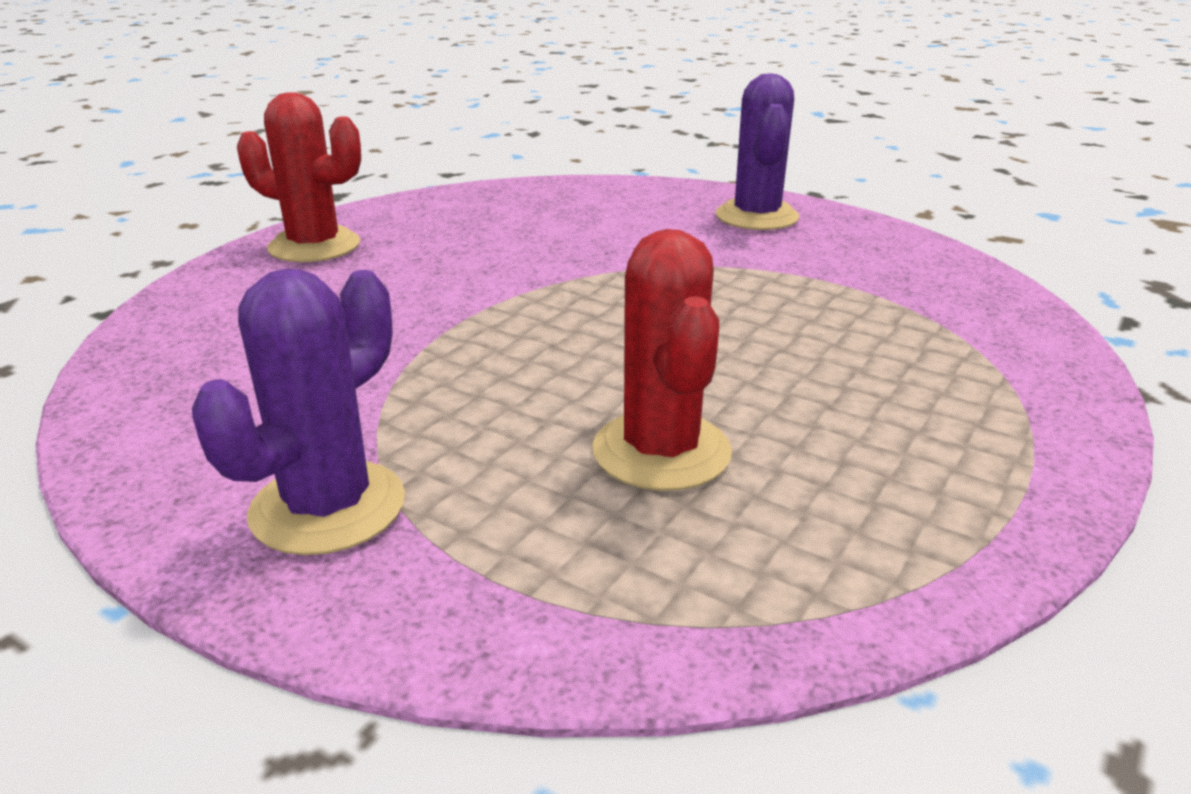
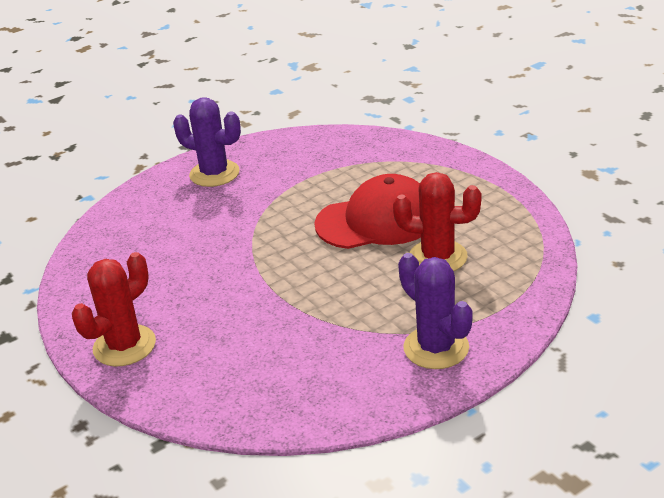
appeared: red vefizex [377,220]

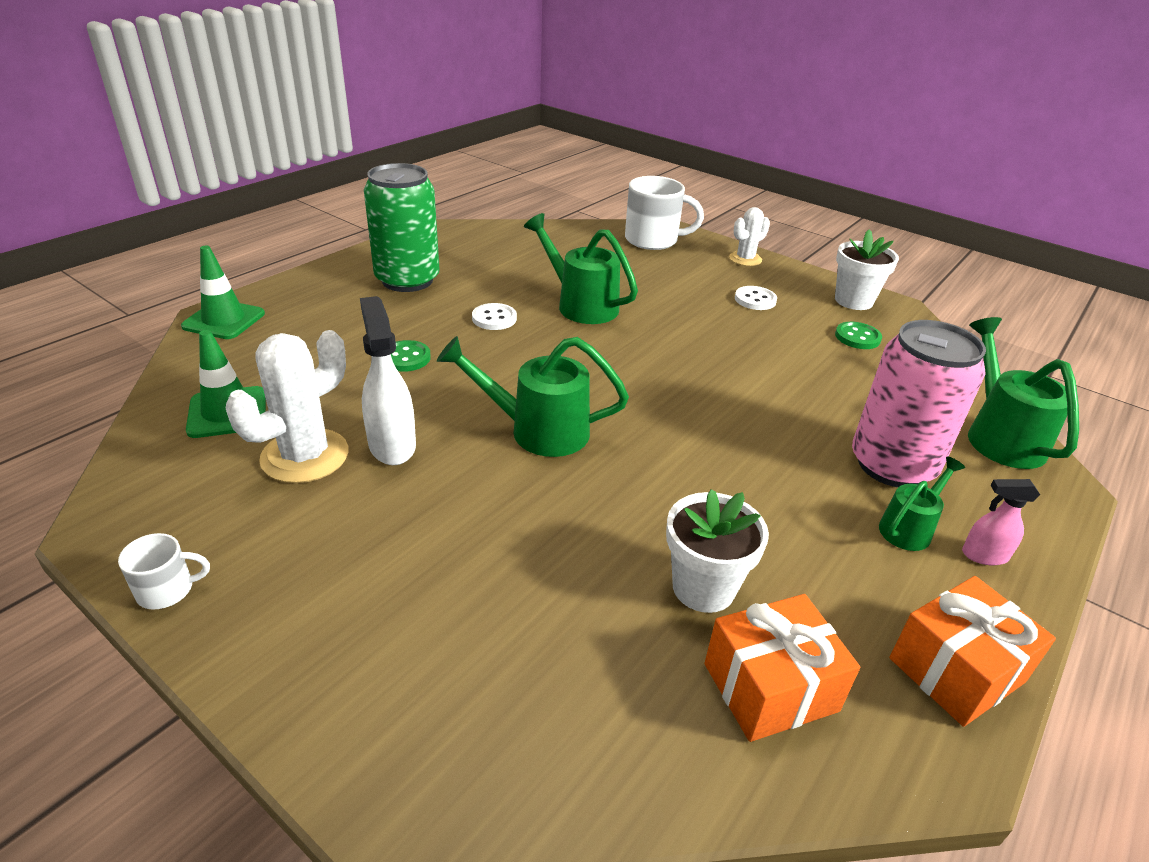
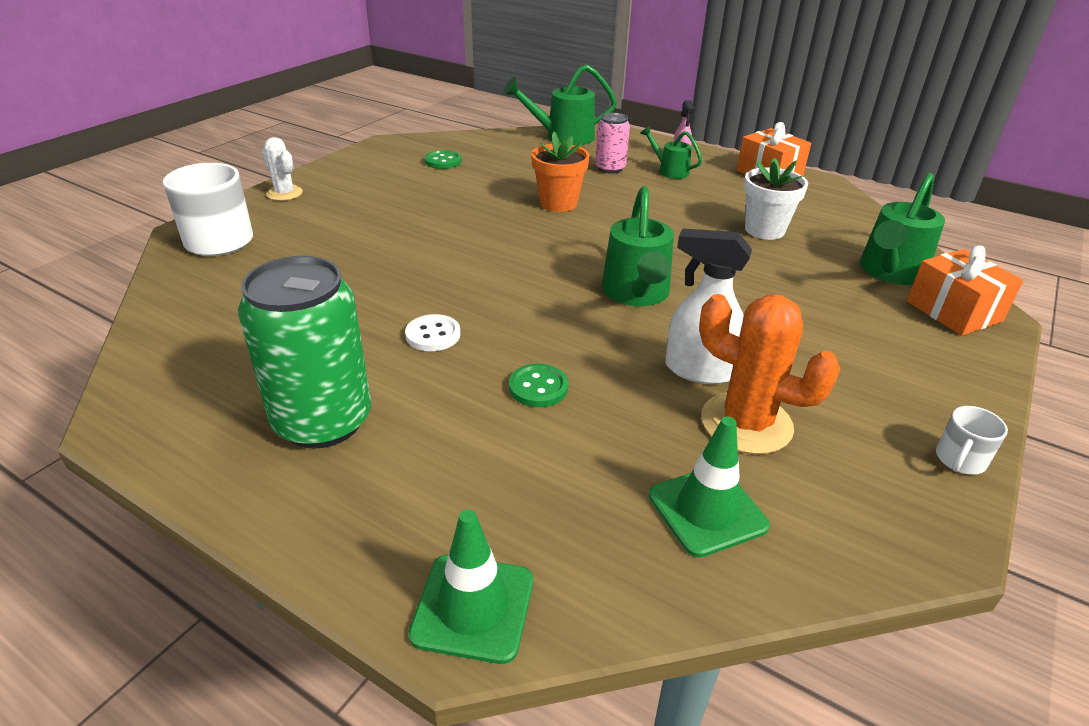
missing: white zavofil [755,300]; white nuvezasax [853,301]
appeared: orange nuvezasax [558,203]
relocated: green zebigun [581,305] to [889,272]; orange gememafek [770,687] to [953,311]
colour: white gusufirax [305,456] to orange gusufirax [746,423]
spun: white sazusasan [167,590] = [959,460] 120 degrees counterclockwise; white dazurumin [392,445] = [698,370] 45 degrees clockwise
size: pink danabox [892,465] = [610,168] x0.54

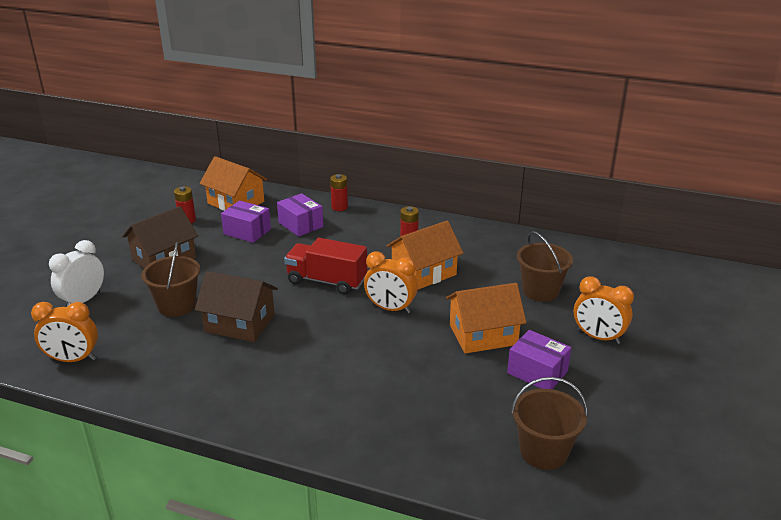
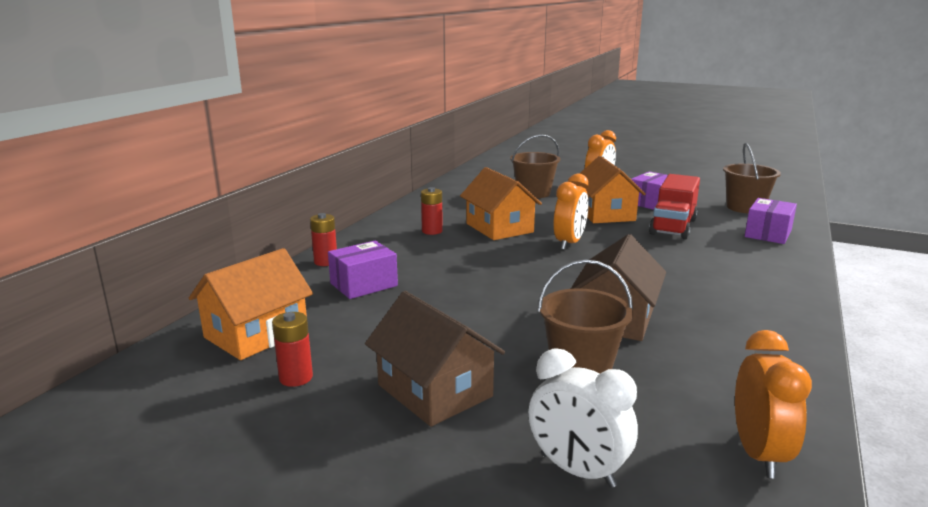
relocated: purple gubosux [247,231] to [768,234]; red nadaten [327,281] to [673,227]

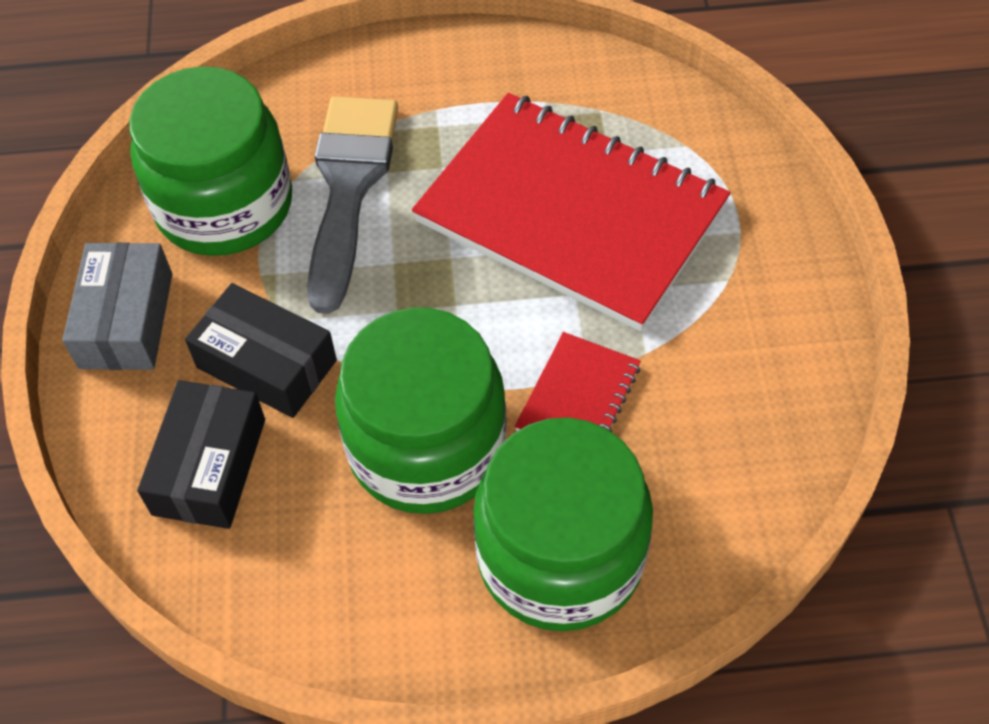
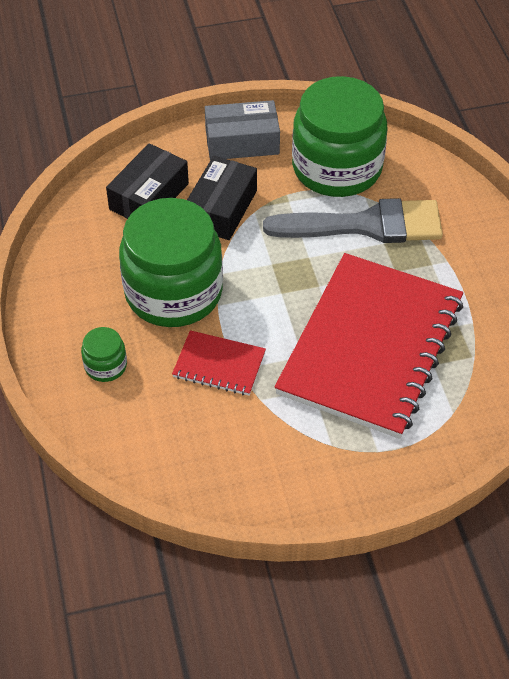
spun: black gubosux [210,466] = [149,196] 60 degrees counterclockwise
size: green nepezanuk [560,556] = [105,366] x0.42

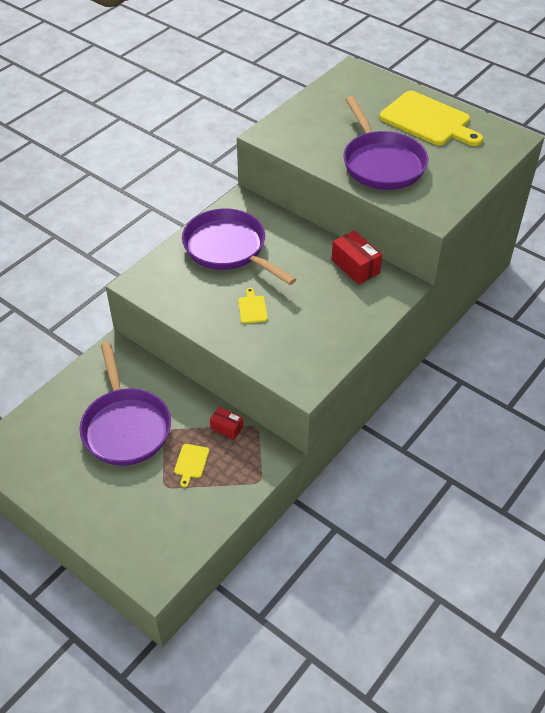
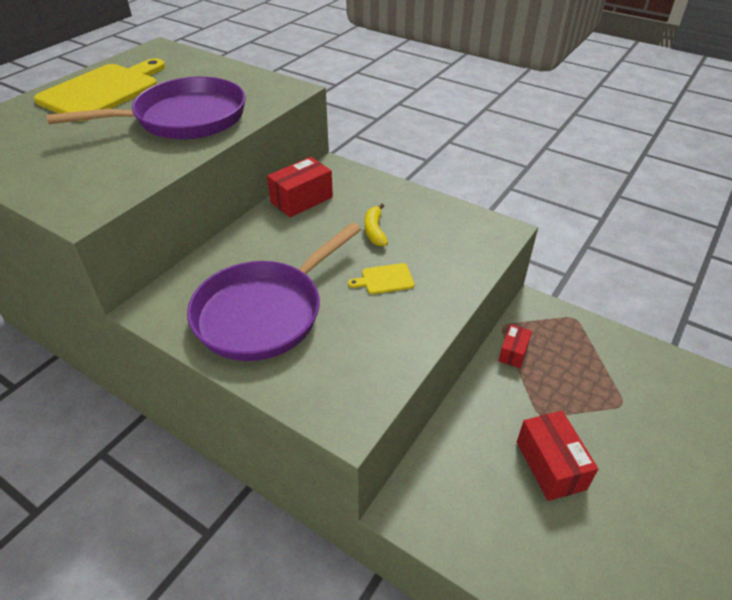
missing: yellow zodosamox [191,463]
appeared: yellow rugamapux [375,231]
exchanged: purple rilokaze [125,427] to red gubosux [550,465]

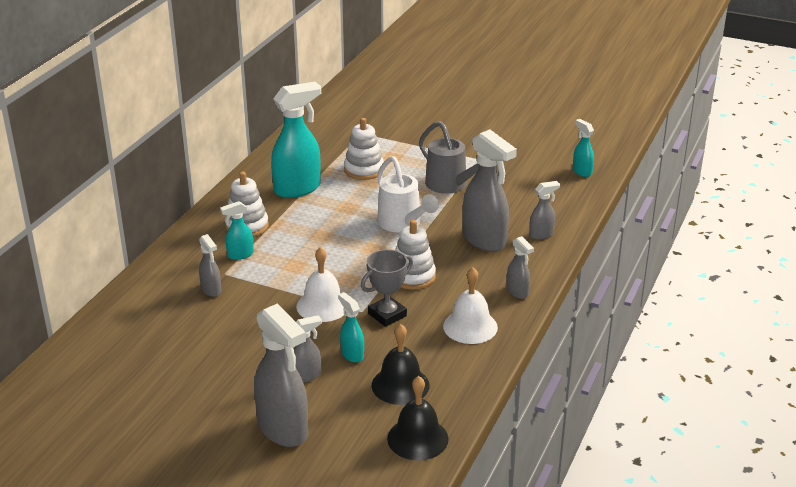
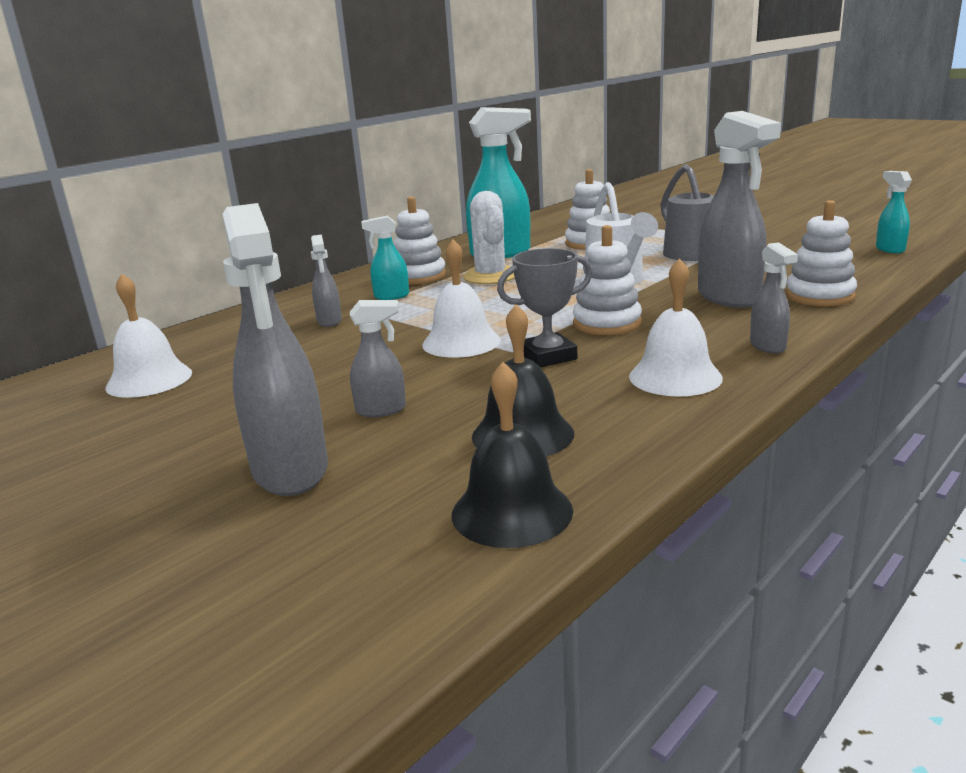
missing: turquoise dazurumin [352,354]
appeared: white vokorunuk [149,380]; white gusufirax [490,276]
exchanged: grey dazurumin [541,234] to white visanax [819,296]

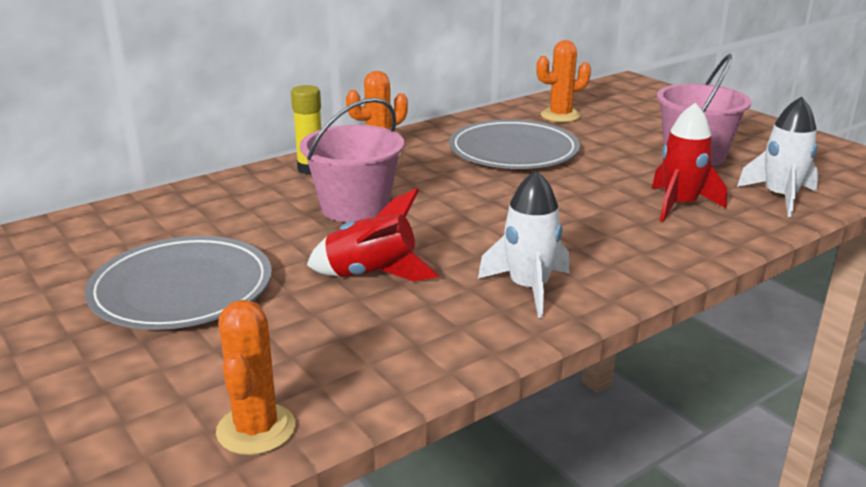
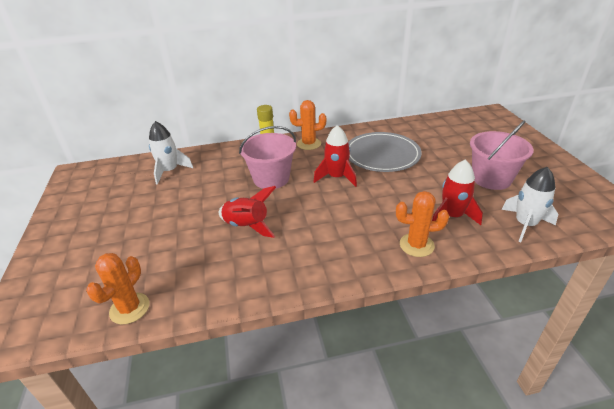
missing: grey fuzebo [182,289]
appeared: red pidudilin [336,177]
relocated: white pidudilin [528,288] to [169,171]; orange gusufirax [560,116] to [416,245]

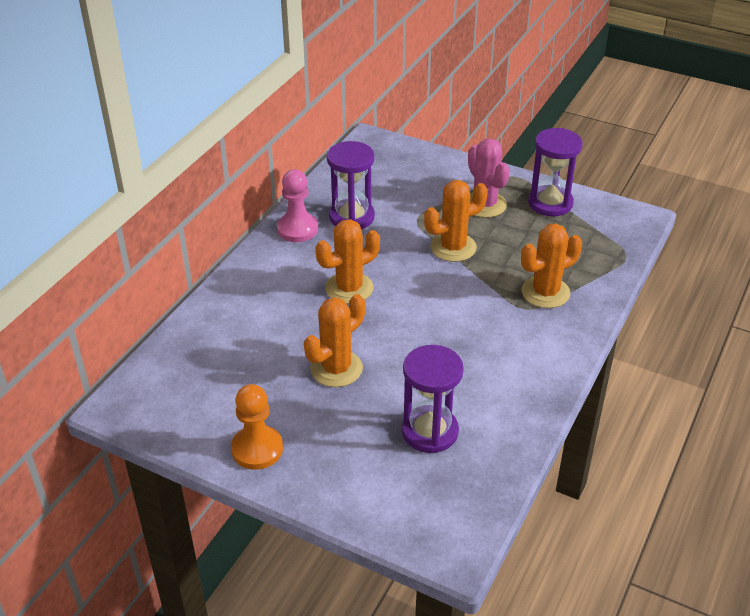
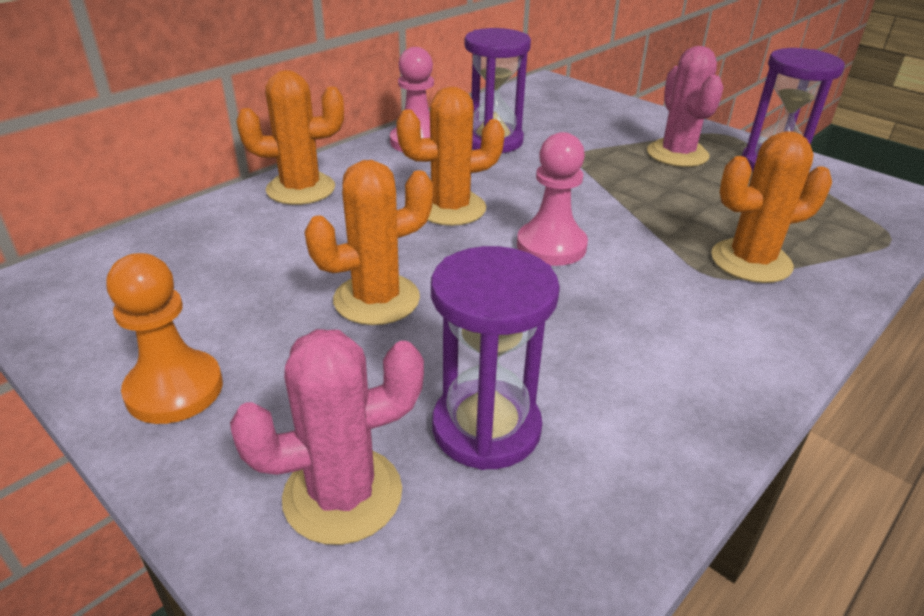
appeared: pink gusufirax [343,495]; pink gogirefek [551,246]
relocated: orange gusufirax [453,247] to [301,189]

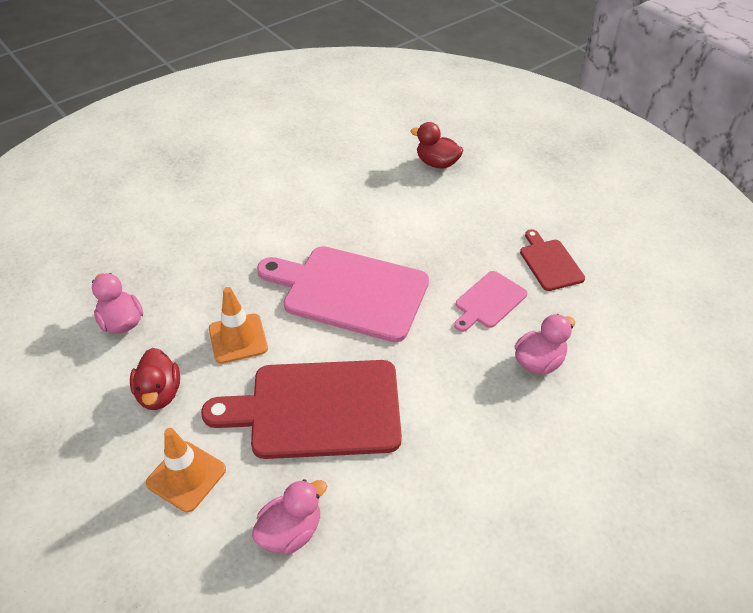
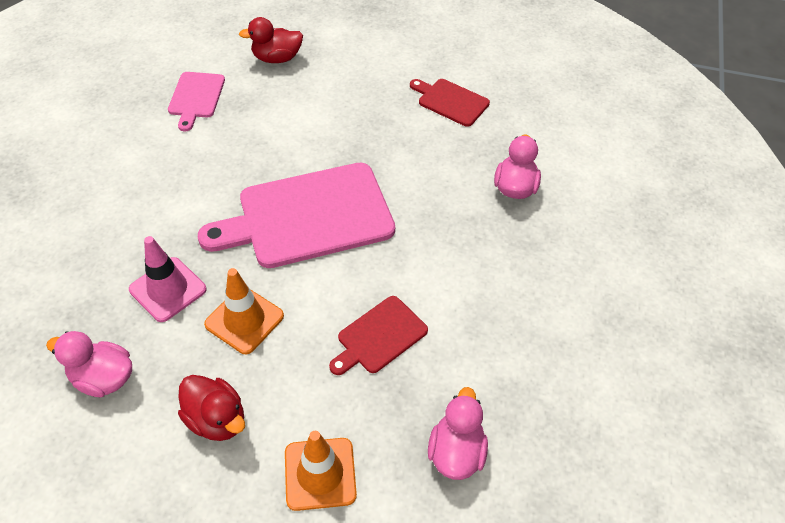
appeared: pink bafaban [168,289]
relocated: pink zodosamox [489,301] to [196,97]
size: red zodosamox [317,409] = [379,337] x0.50

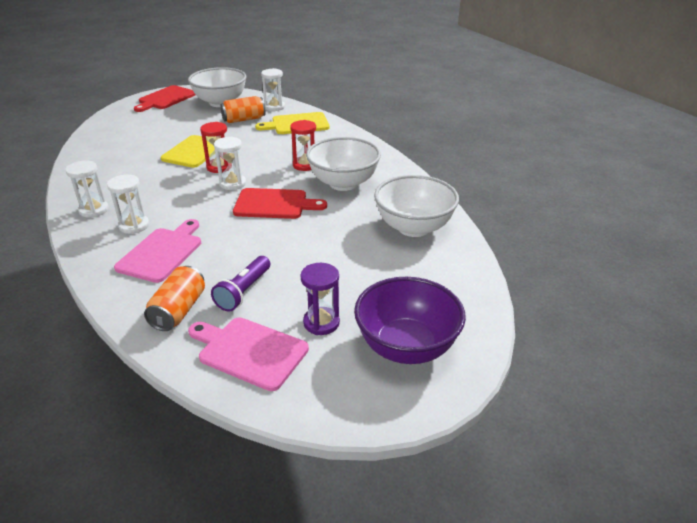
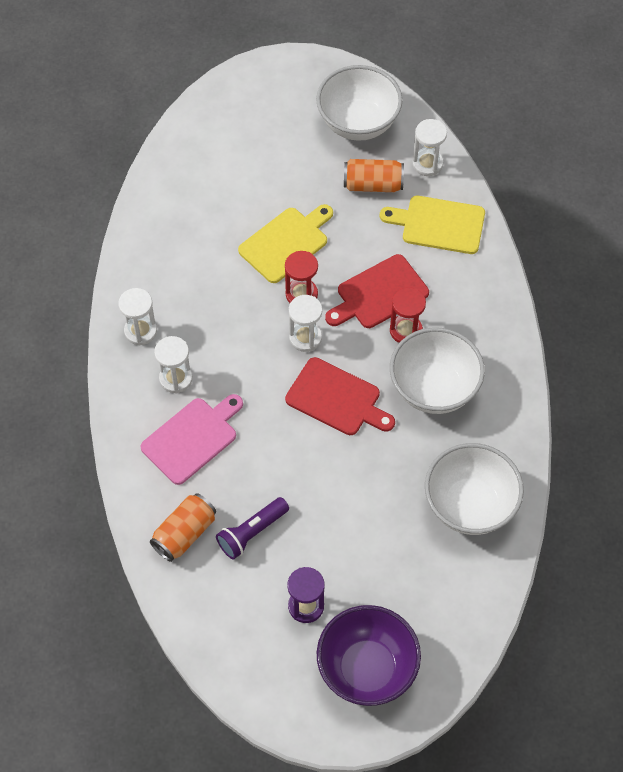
missing: pink zodosamox [249,351]
relocated: red zodosamox [165,99] to [379,294]

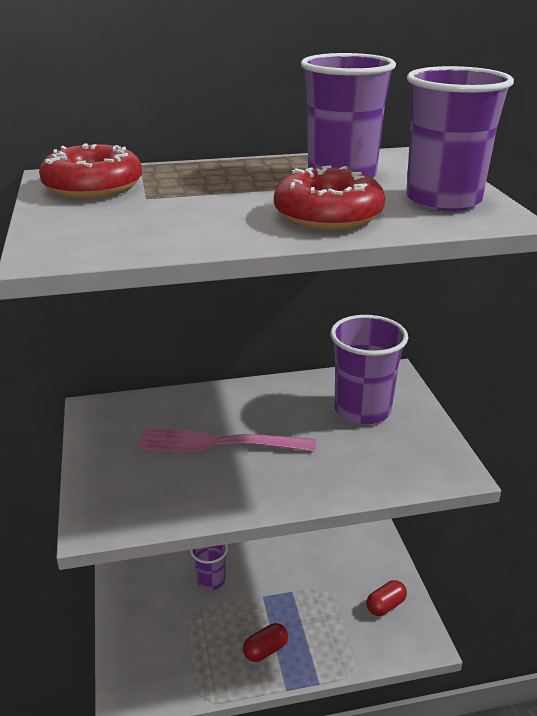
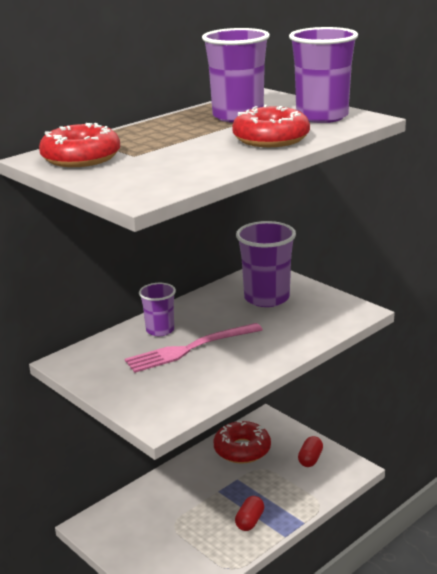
appeared: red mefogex [242,449]
relocated: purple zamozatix [211,580] to [160,330]

